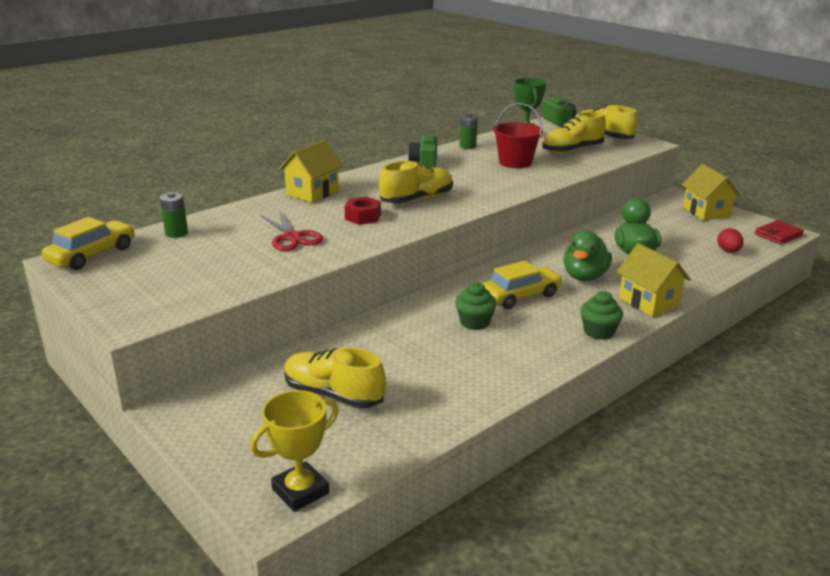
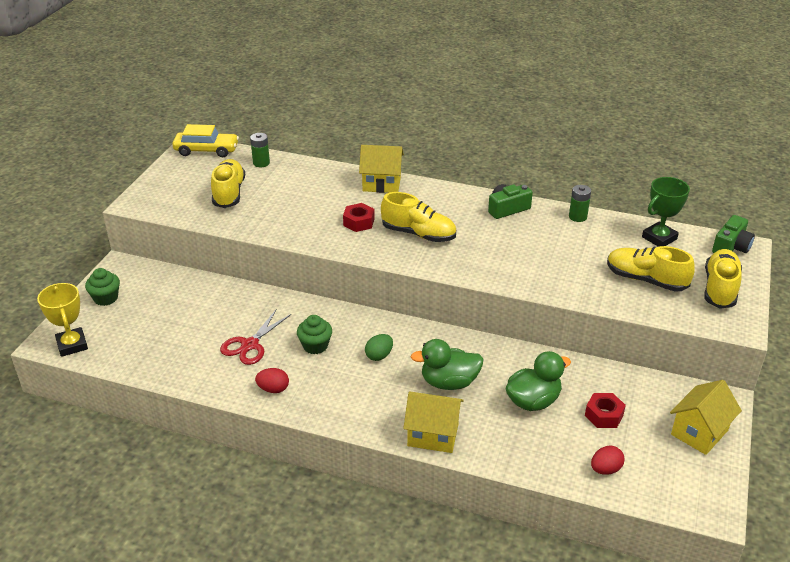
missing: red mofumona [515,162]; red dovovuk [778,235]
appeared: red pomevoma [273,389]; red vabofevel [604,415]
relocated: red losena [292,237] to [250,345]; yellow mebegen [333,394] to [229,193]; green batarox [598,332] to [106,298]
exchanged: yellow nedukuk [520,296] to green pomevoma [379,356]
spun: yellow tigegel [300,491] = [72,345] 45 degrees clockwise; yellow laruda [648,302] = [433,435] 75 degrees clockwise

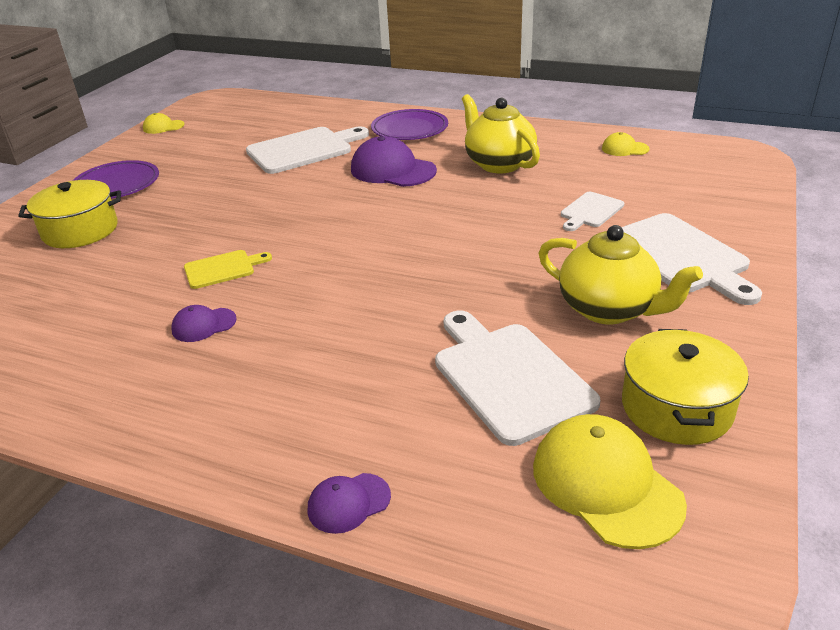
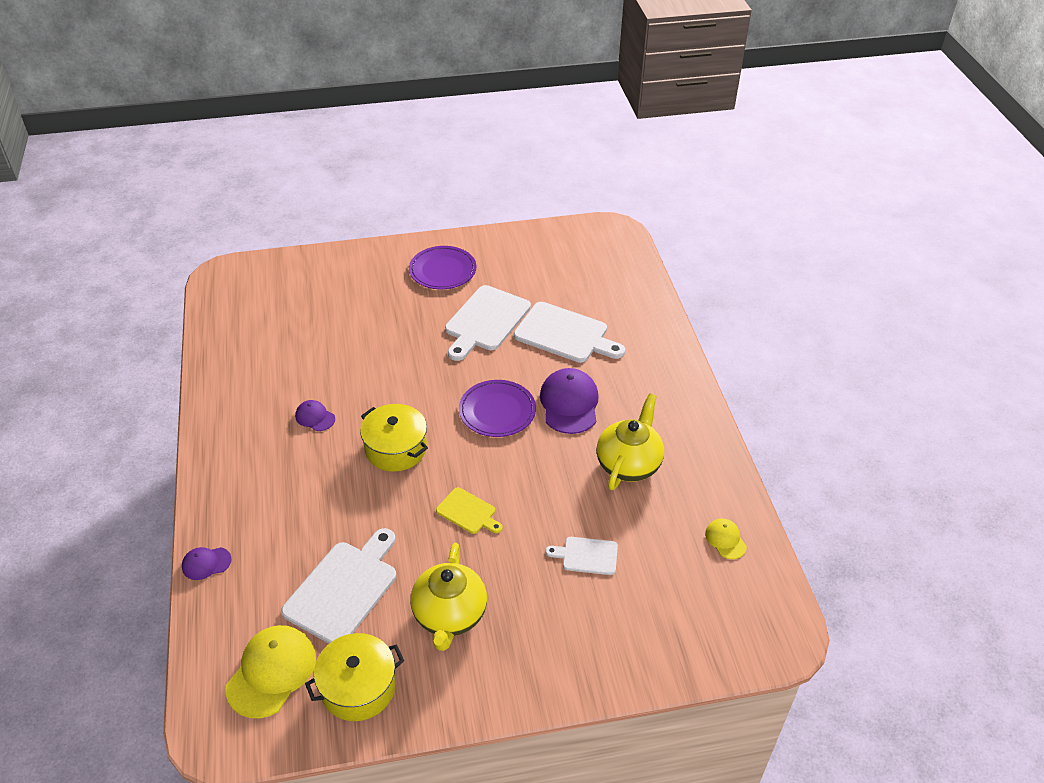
missing: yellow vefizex [163,127]
relocated: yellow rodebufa [80,230] to [396,448]; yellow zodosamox [223,269] to [468,512]; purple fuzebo [409,129] to [497,411]; white zodosamox [679,256] to [485,321]
spun: purple vefizex [348,503] = [206,563] 45 degrees counterclockwise

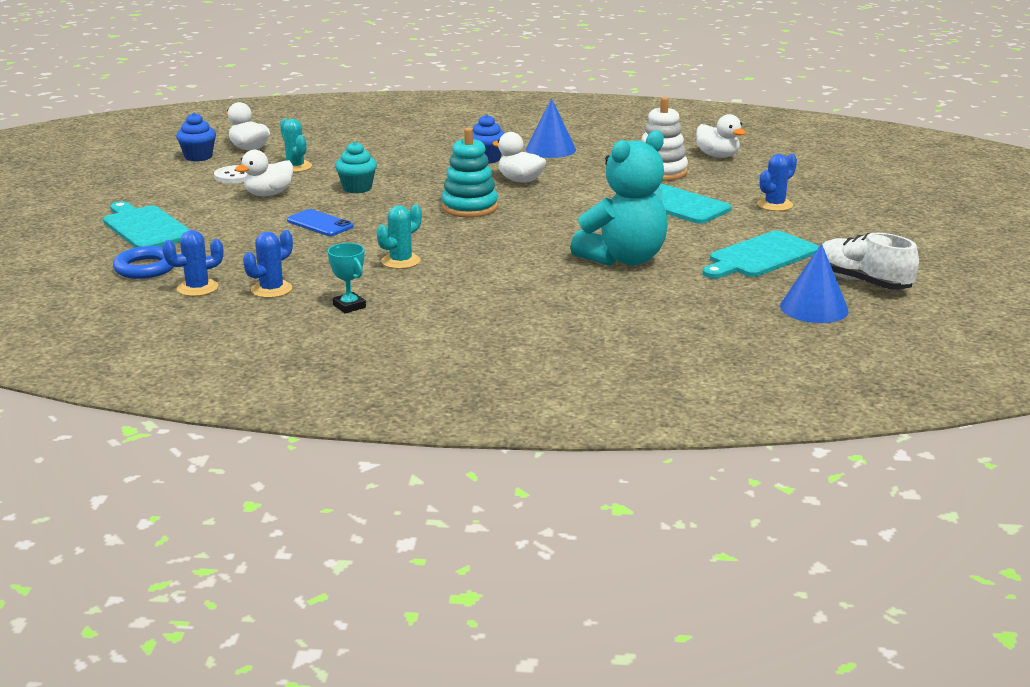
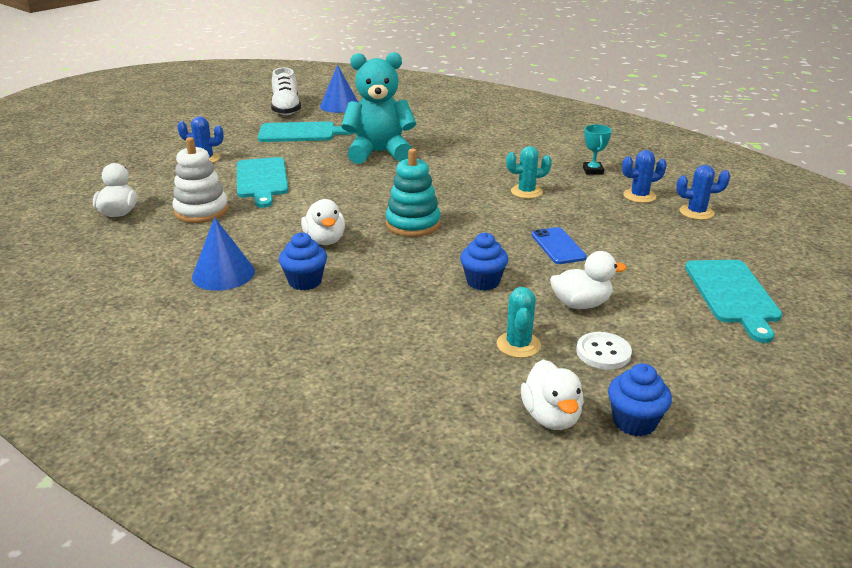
missing: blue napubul [145,268]
colour: turquoise batarox [357,188] to blue batarox [483,282]

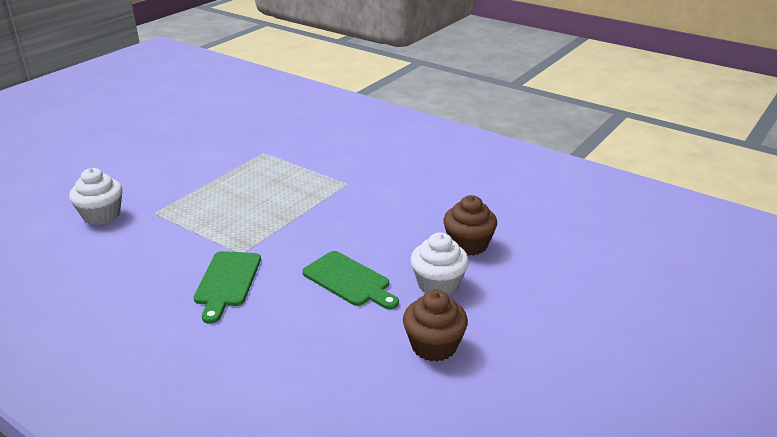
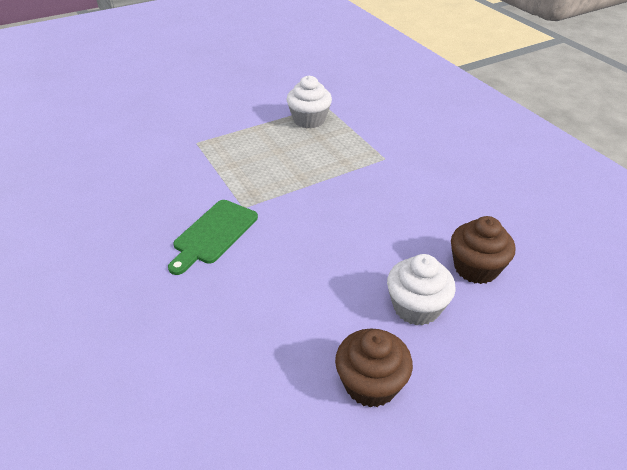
missing: green zodosamox [349,280]
relocated: white batarox [101,215] to [309,120]

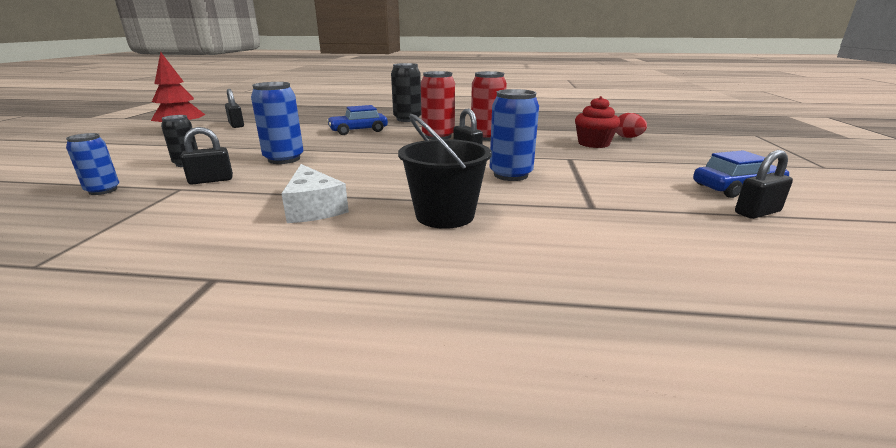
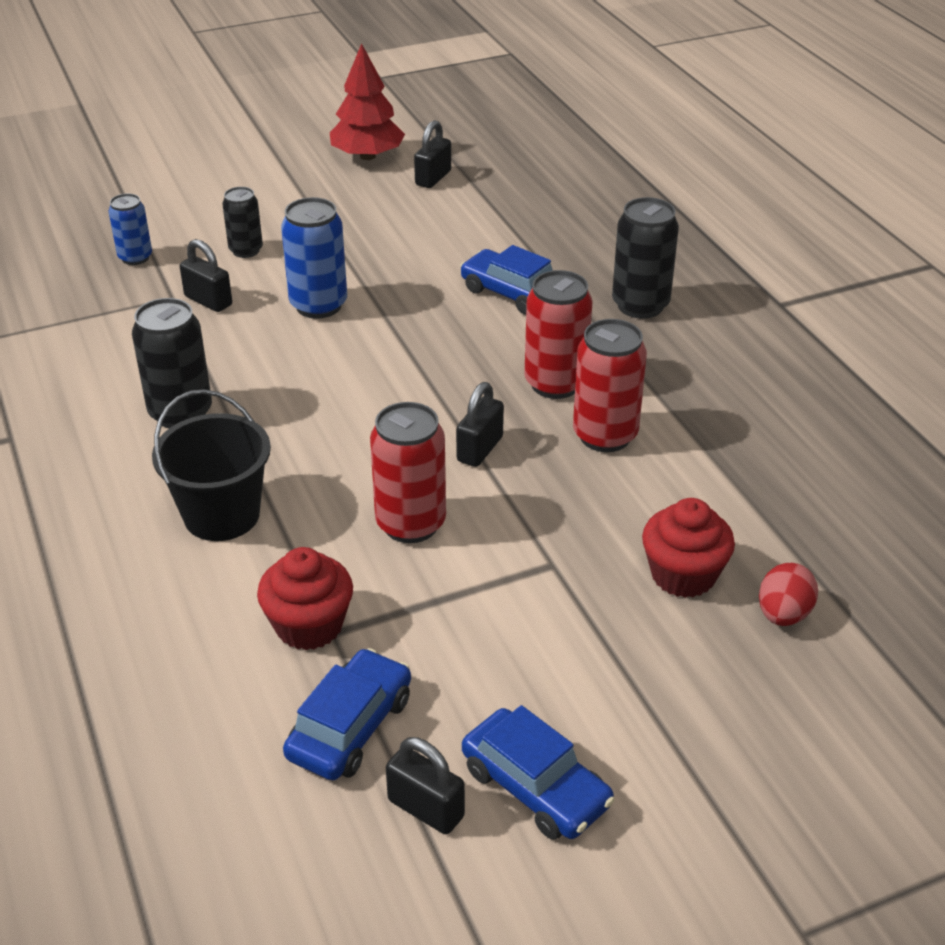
appeared: red batarox [309,625]; blue nedukuk [350,727]
exchanged: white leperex [314,208] to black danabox [181,413]
colour: blue danabox [510,175] to red danabox [410,524]

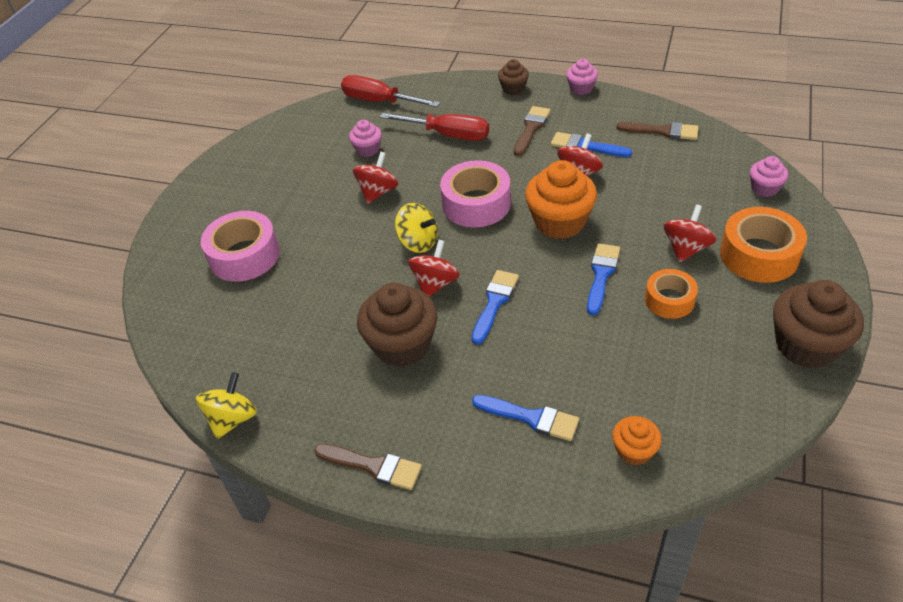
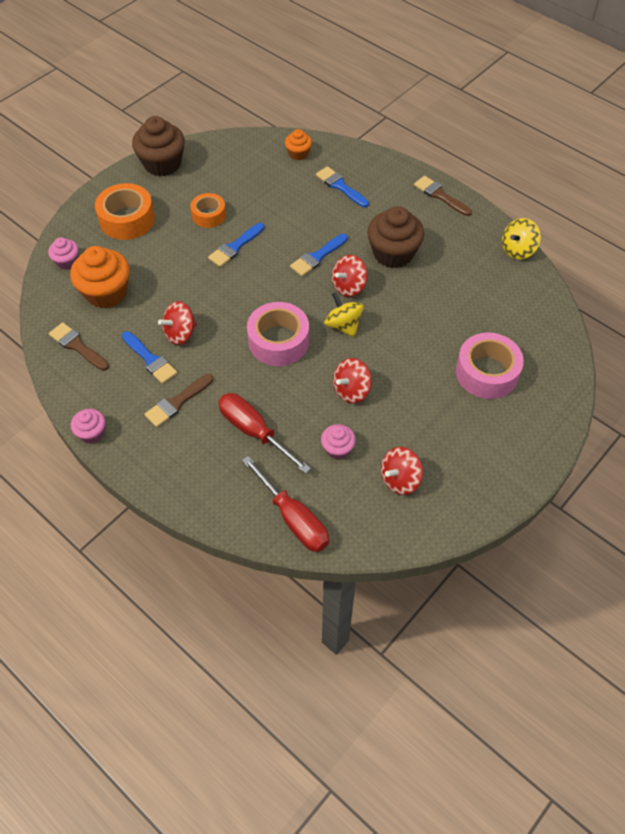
missing: brown batarox [513,89]
relocated: orange batarox [559,222] to [106,293]; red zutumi [686,248] to [400,480]

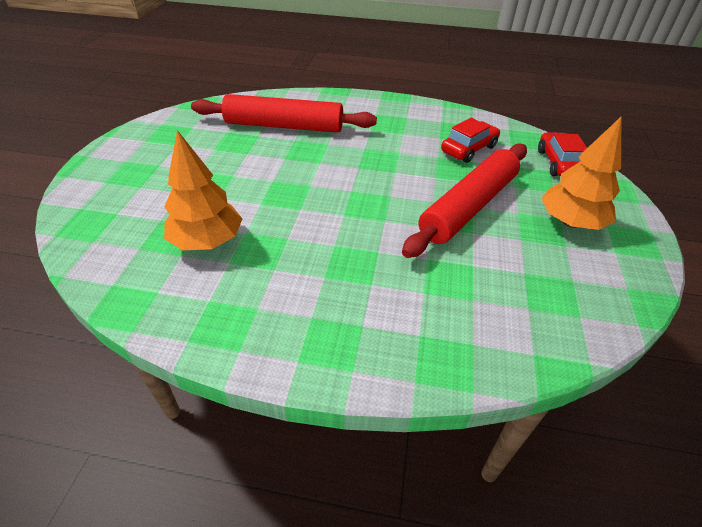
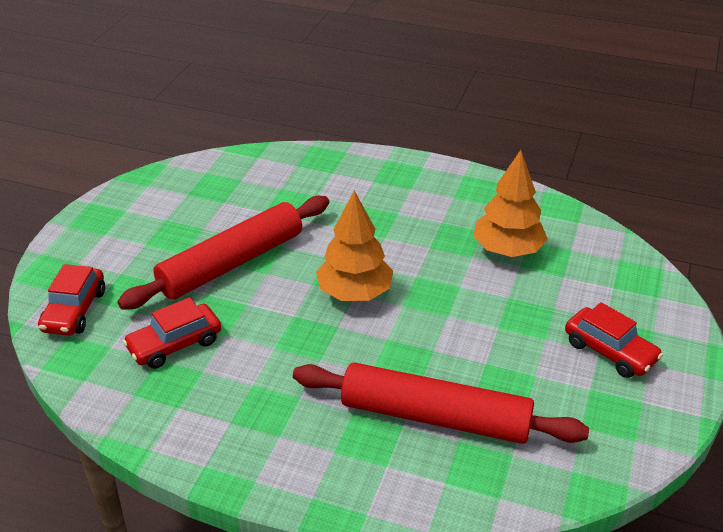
appeared: red nedukuk [610,351]
relocated: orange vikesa [571,222] to [354,293]

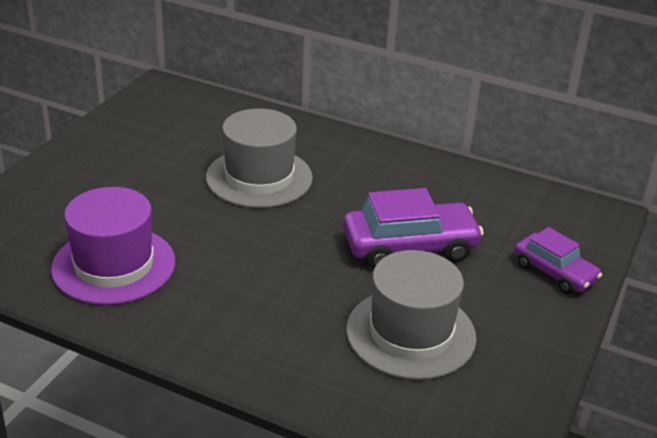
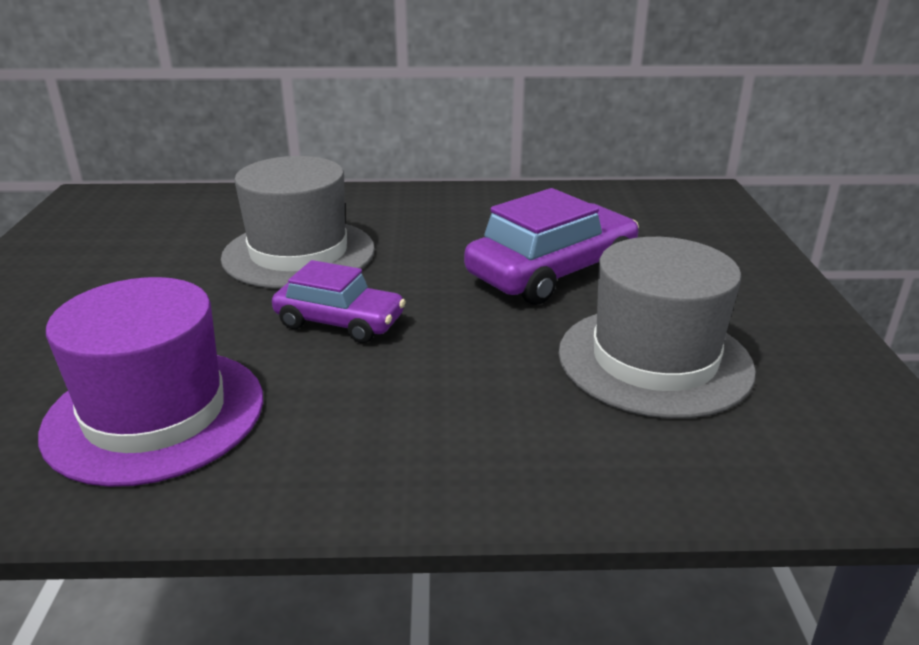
relocated: purple nedukuk [554,272] to [340,322]

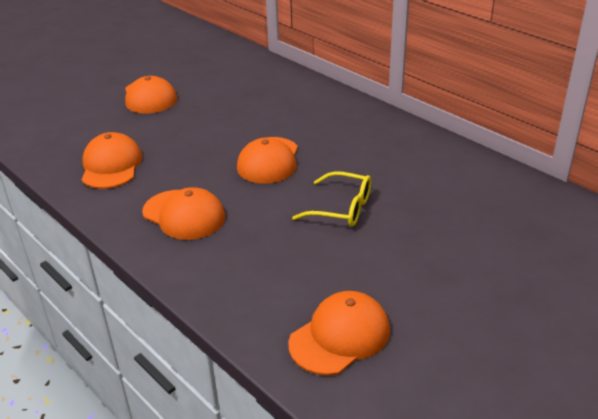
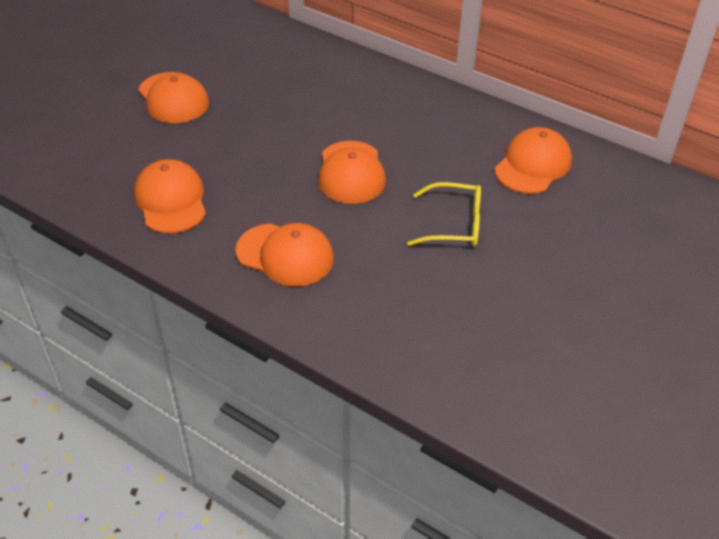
relocated: orange vefizex [340,336] to [533,165]

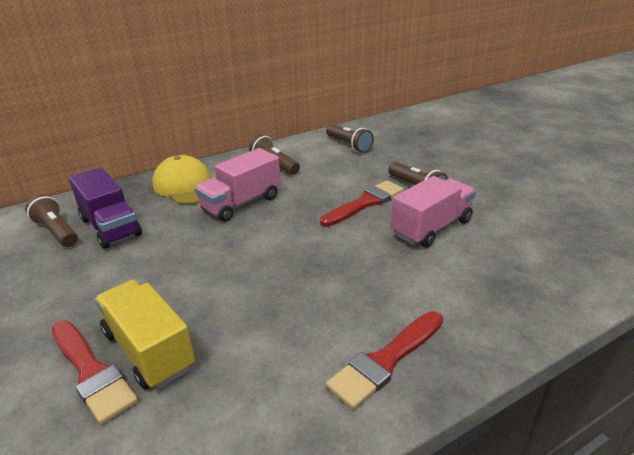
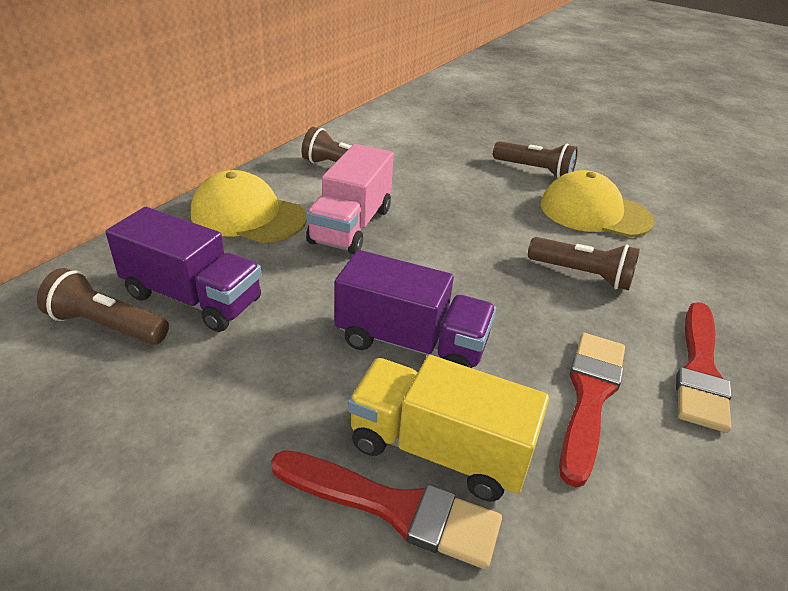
appeared: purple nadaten [411,343]
relocated: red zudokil [365,203] to [590,397]; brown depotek [349,145] to [582,275]
exchanged: pink nadaten [431,228] to yellow vefizex [594,212]

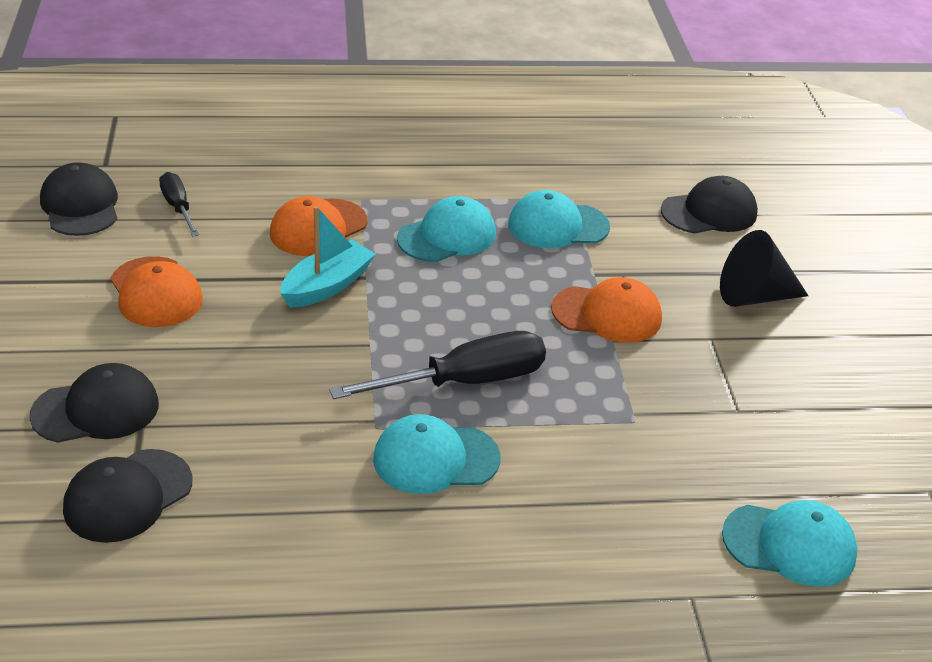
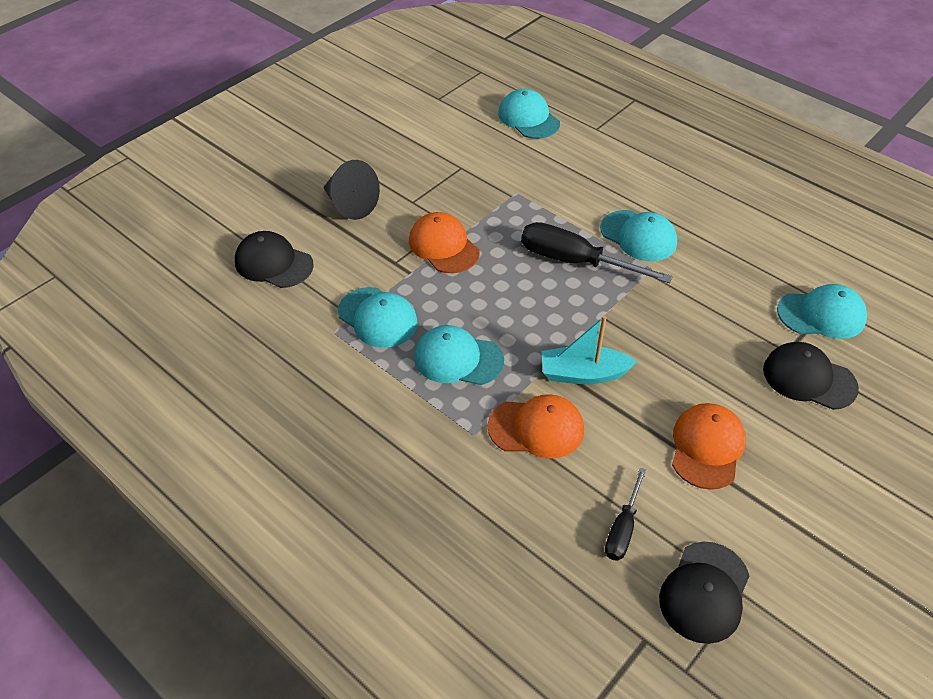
colour: black vefizex [128,496] to turquoise vefizex [821,315]

